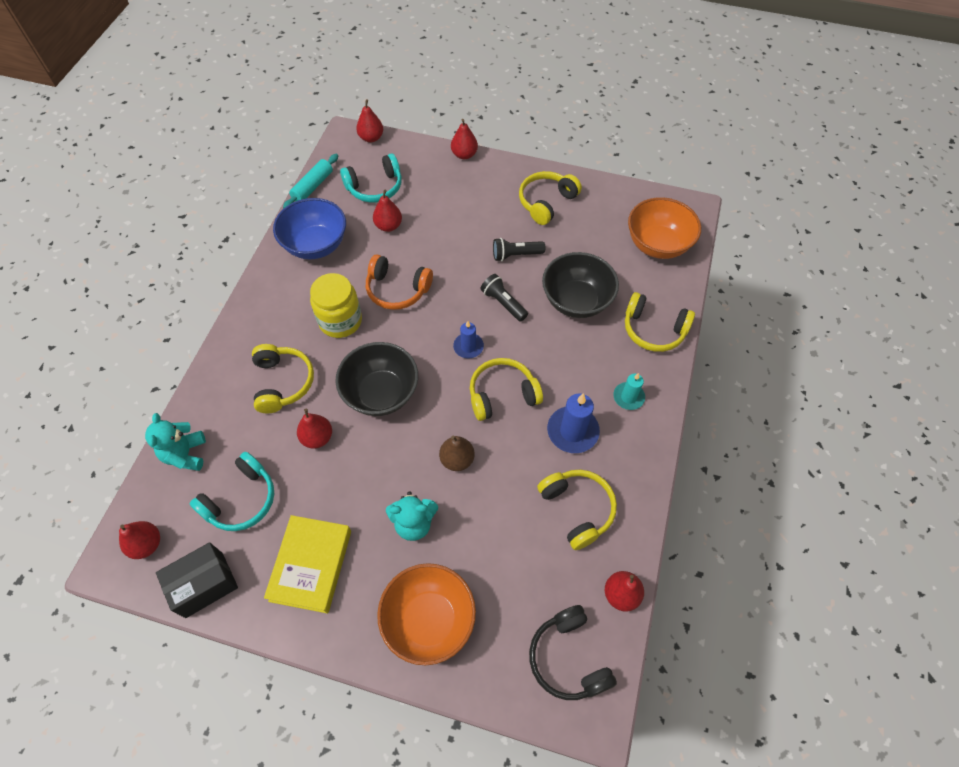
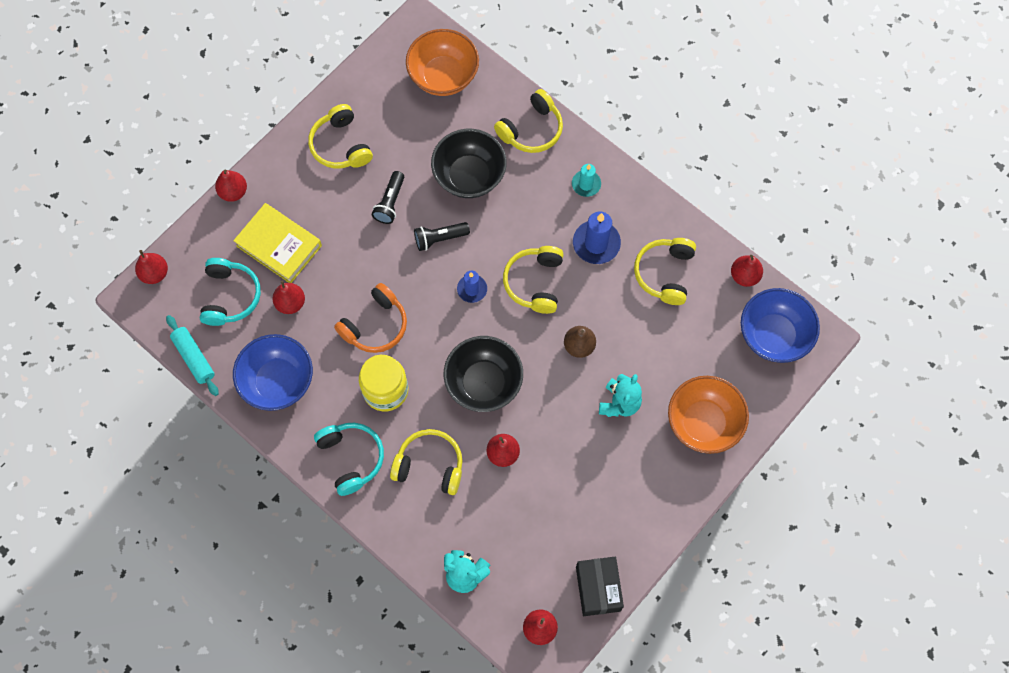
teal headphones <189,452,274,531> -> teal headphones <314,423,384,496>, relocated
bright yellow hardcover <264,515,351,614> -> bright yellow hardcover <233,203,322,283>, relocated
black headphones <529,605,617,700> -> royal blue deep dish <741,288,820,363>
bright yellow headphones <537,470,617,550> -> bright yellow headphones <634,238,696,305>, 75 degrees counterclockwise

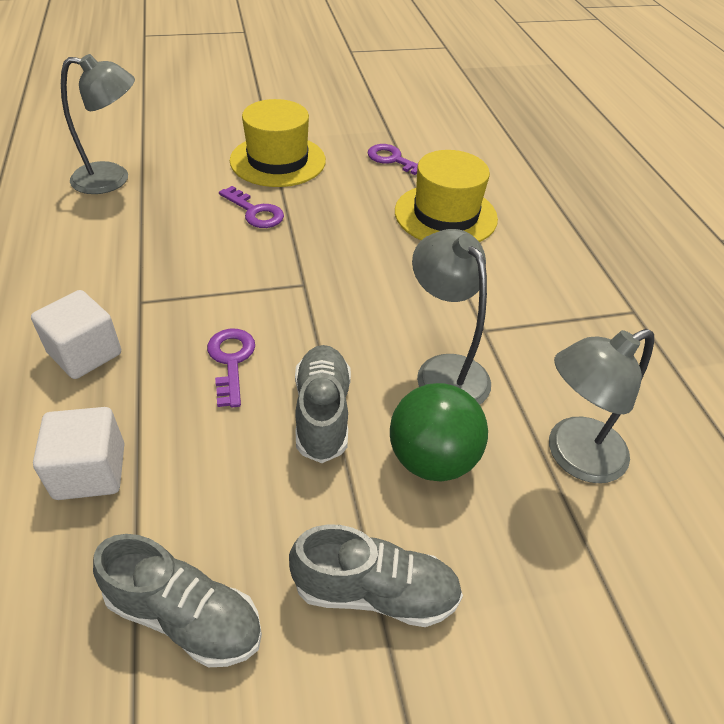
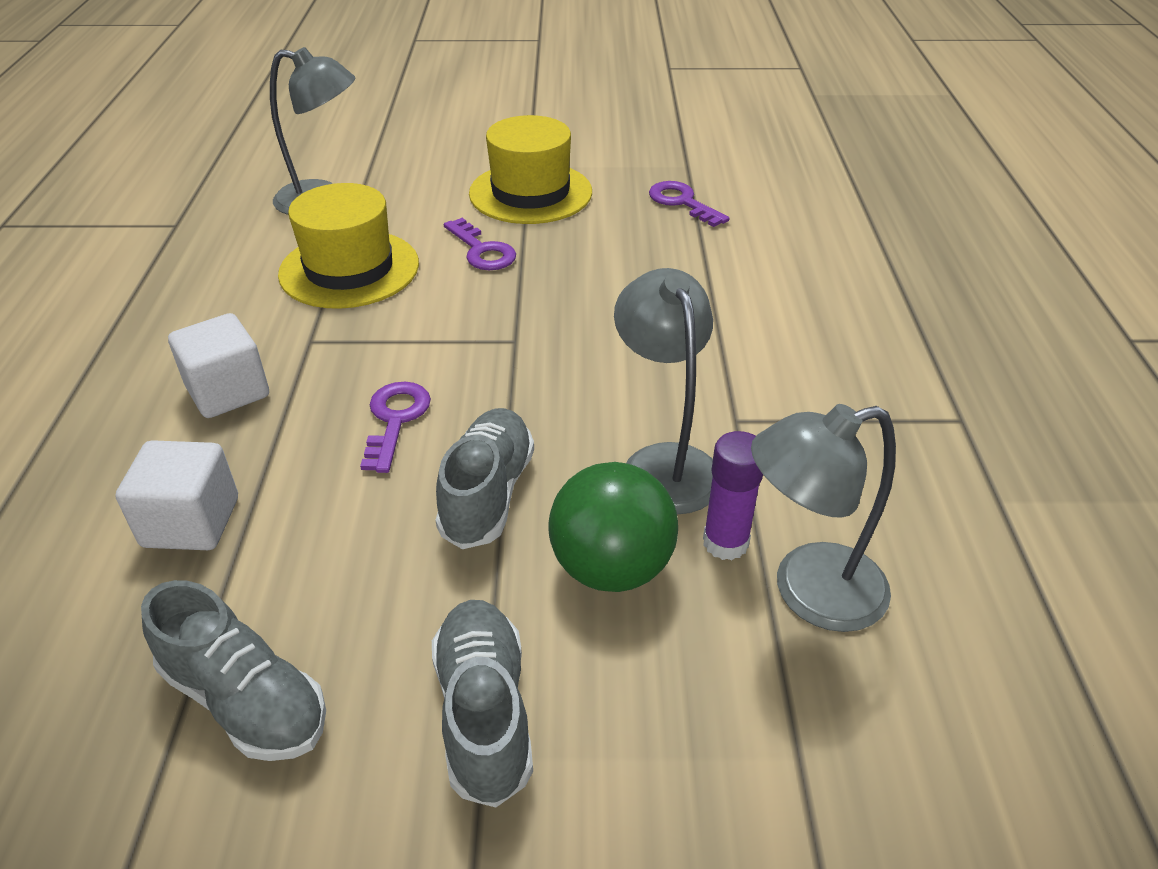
none -> purple glue <703,431,763,560>
bright yellow tall hat <395,150,498,242> -> bright yellow tall hat <278,183,419,309>, relocated
ash-grey lace-up shoe <289,524,463,627> -> ash-grey lace-up shoe <432,600,533,807>, 120 degrees counterclockwise

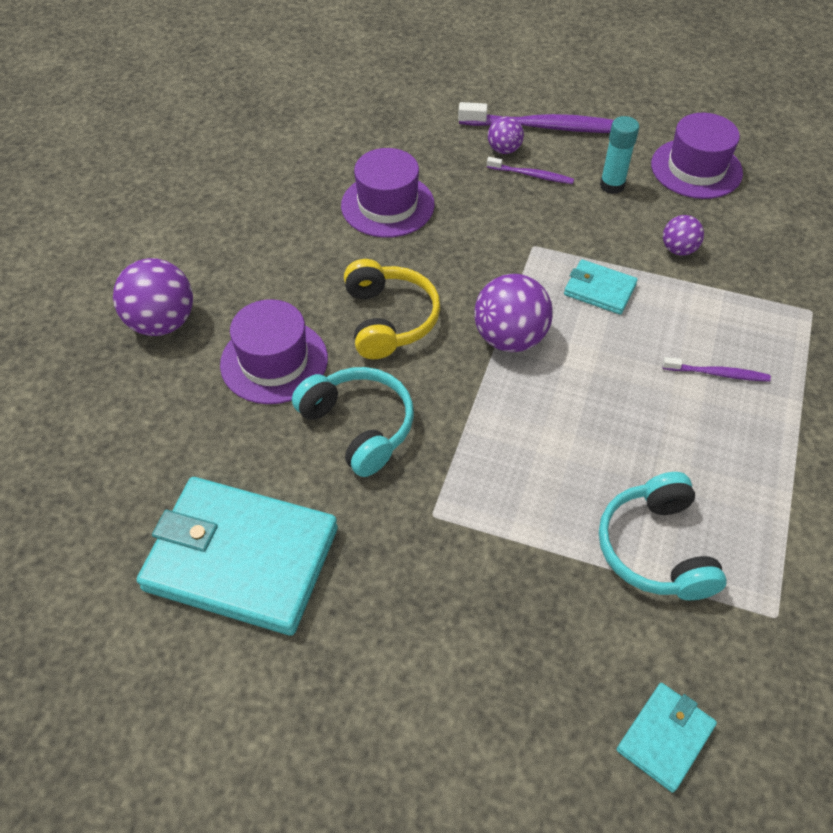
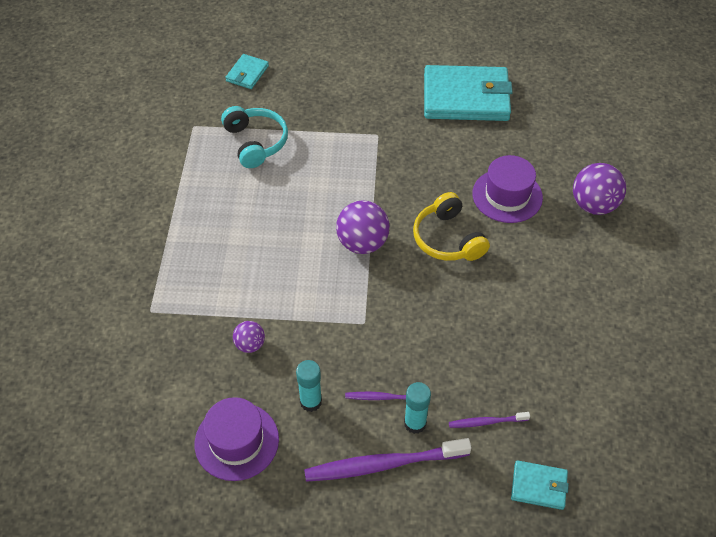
teal headphones <292,367,414,477> -> none
purple tall hat <341,148,435,238> -> none
teal card wallet <564,259,638,315> -> teal card wallet <511,460,569,510>, relocated
purple toothbrush <663,357,771,382> -> purple toothbrush <449,412,530,428>, relocated
purple ball <488,116,524,154> -> teal glue <404,382,431,434>

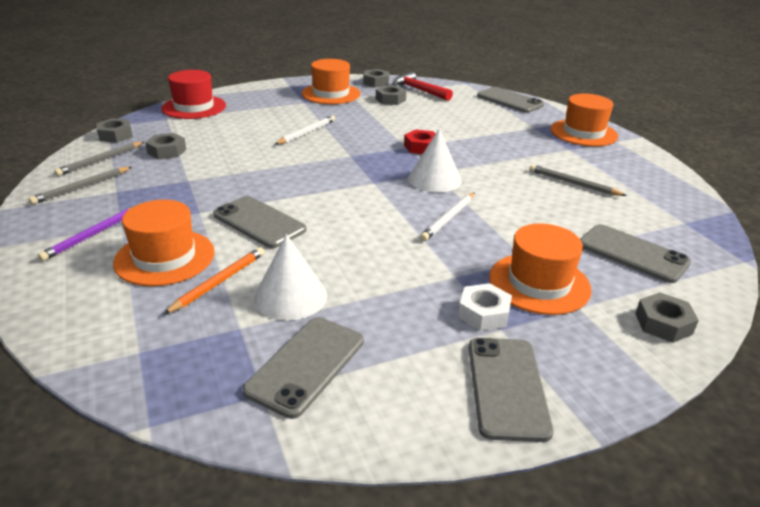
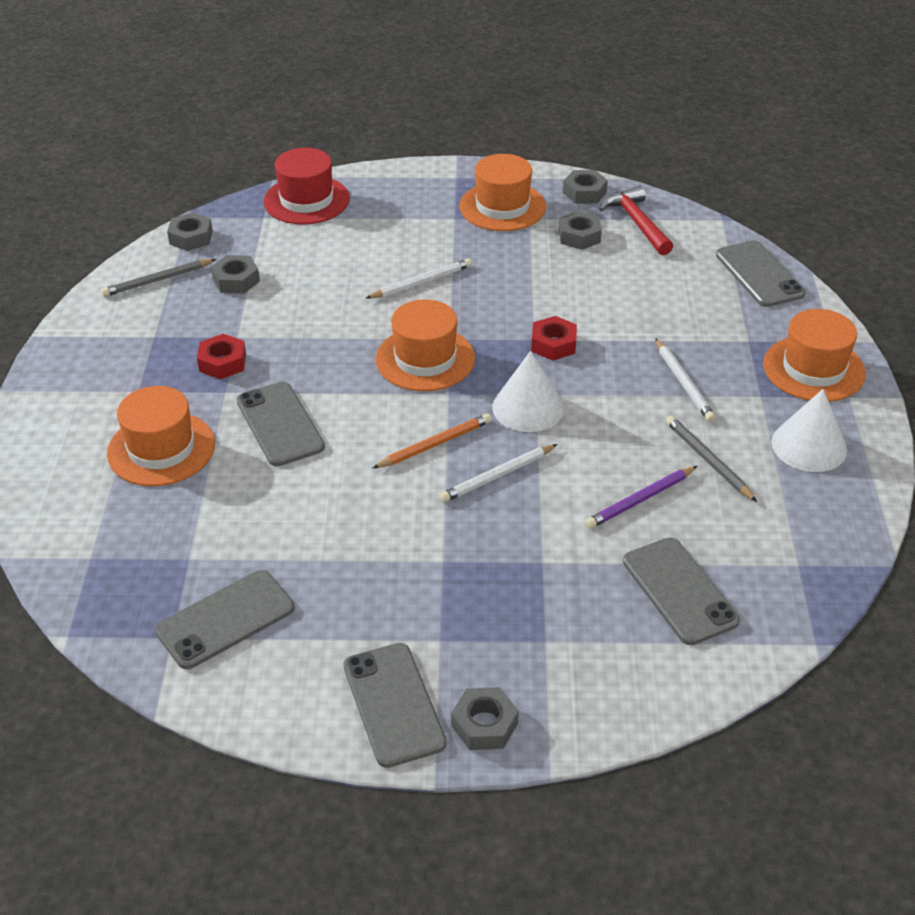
ash-grey pencil <29,167,132,204> -> none
white hex nut <458,283,512,331> -> none
none -> crimson hex nut <197,334,246,380>
none -> white pencil <655,338,716,422>
purple pencil <38,208,131,261> -> purple pencil <585,466,697,529>, relocated
orange-coloured pencil <163,247,264,315> -> orange-coloured pencil <373,413,492,468>, relocated
white cone shape <254,234,327,320> -> white cone shape <771,389,847,472>, relocated
orange-coloured tall hat <489,223,591,315> -> orange-coloured tall hat <376,299,475,391>, relocated
ash-grey hex nut <635,293,699,343> -> ash-grey hex nut <451,687,519,750>, relocated
ash-grey mobile phone <469,338,554,442> -> ash-grey mobile phone <343,643,446,768>, 45 degrees counterclockwise

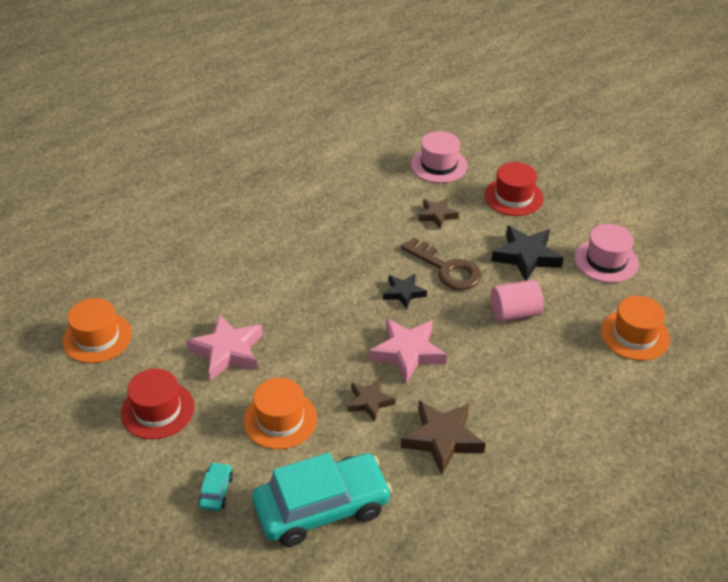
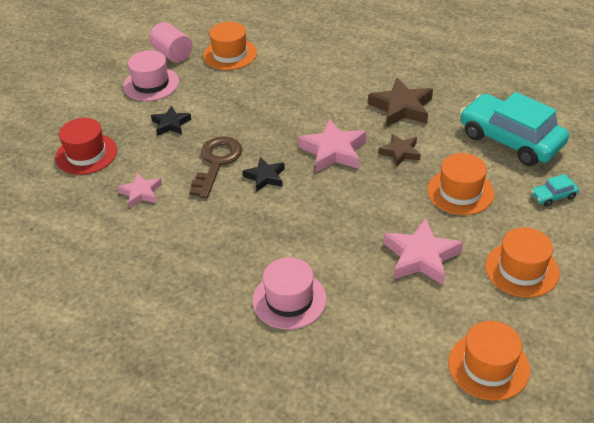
pink tall hat <411,131,468,183> -> pink tall hat <252,257,327,329>, relocated
pink solid cylinder <490,280,543,322> -> pink solid cylinder <149,22,192,63>, relocated
crimson tall hat <121,368,195,439> -> orange-coloured tall hat <485,228,560,298>
dark brown star <418,198,459,229> -> pink star <118,173,162,208>
black star <491,226,563,281> -> black star <151,106,191,136>, x0.61

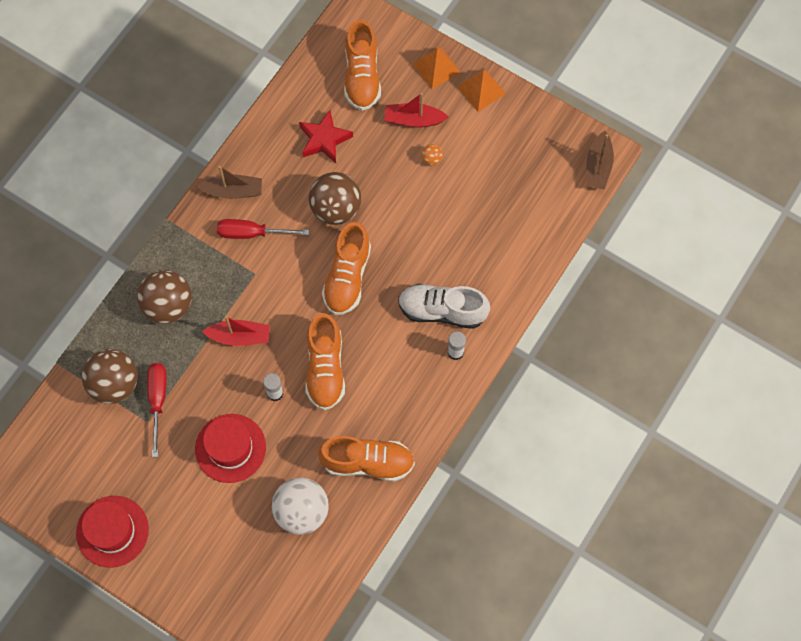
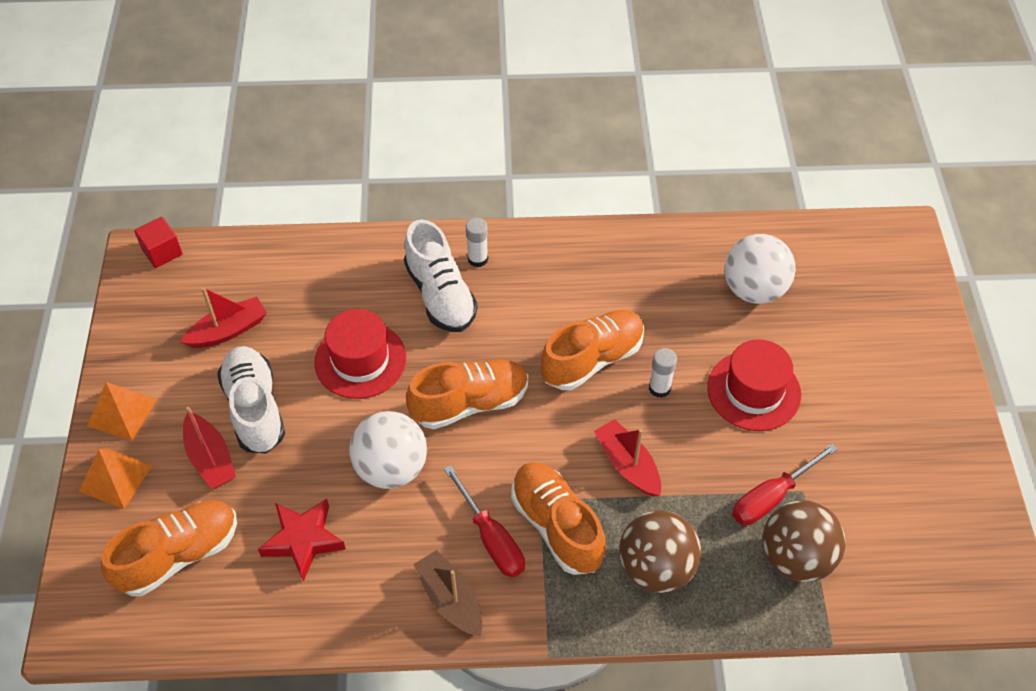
none -> crimson toy boat <180,287,267,348>
crimson tall hat <76,496,149,568> -> crimson tall hat <314,309,406,399>, relocated
orange-coloured lace-up shoe <318,436,415,482> -> orange-coloured lace-up shoe <511,462,606,575>, relocated
orange-coloured ball <422,144,443,165> -> white lace-up shoe <217,346,285,453>
dark brown toy boat <587,131,614,189> -> crimson solid cube <134,217,183,268>
dark brown ball <309,172,361,225> -> white ball <349,411,427,489>

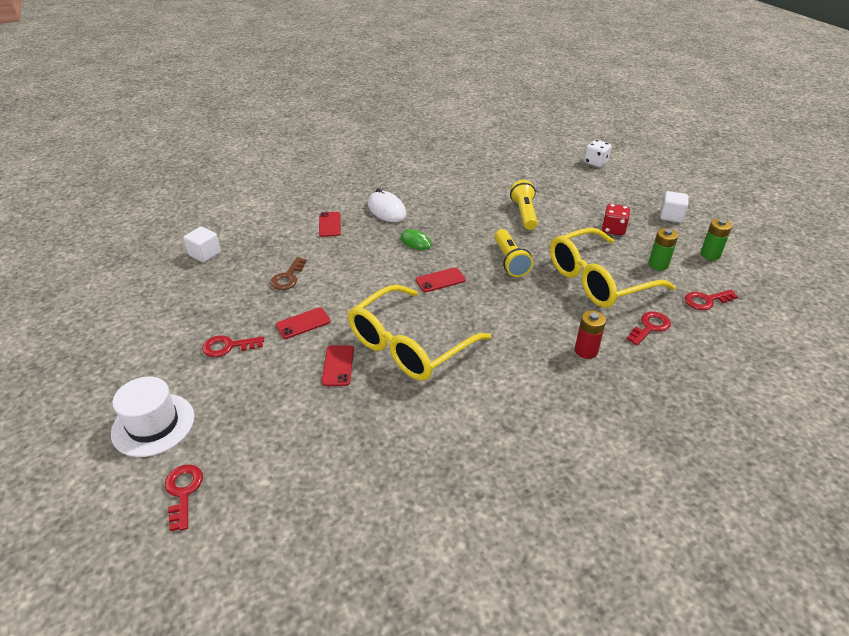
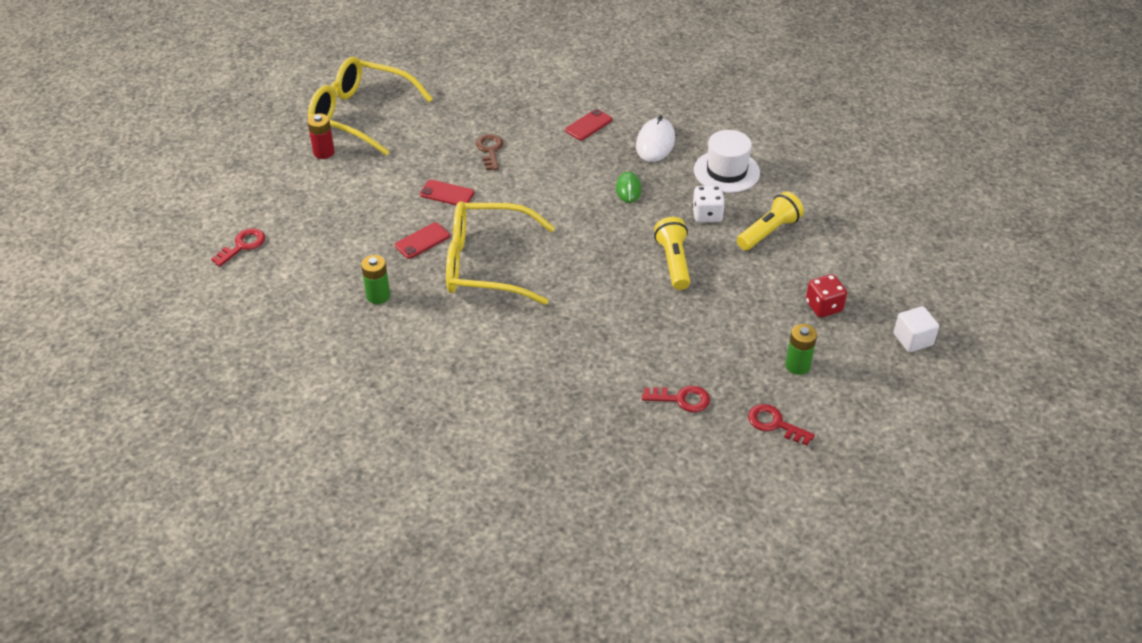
white solid cube <183,227,221,263> -> none
crimson key <202,335,264,357> -> none
crimson mobile phone <416,267,466,292> -> none
white tall hat <111,376,194,457> -> white tall hat <694,130,760,193>, relocated
bright yellow spectacles <550,228,676,308> -> bright yellow spectacles <308,57,433,156>, relocated
crimson battery <575,311,606,359> -> crimson battery <307,113,335,159>, relocated
white die <584,140,612,167> -> white die <692,186,725,223>, relocated
green battery <700,219,732,260> -> green battery <361,255,390,304>, relocated
dark brown key <270,257,307,290> -> dark brown key <476,134,503,170>, 105 degrees clockwise
bright yellow pocket torch <494,229,533,277> -> bright yellow pocket torch <654,217,690,290>, 135 degrees clockwise

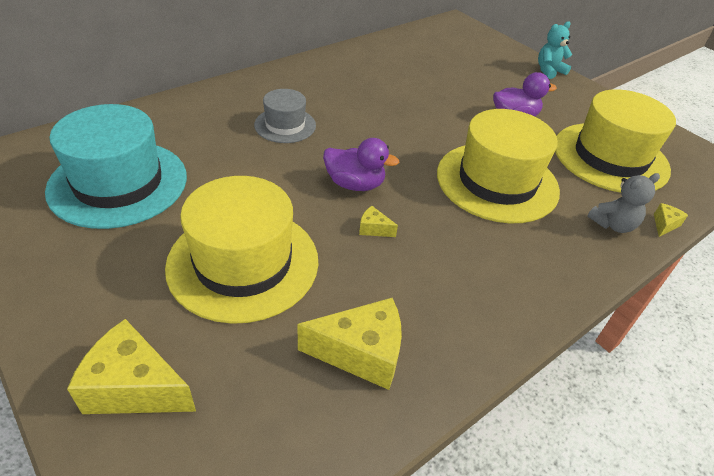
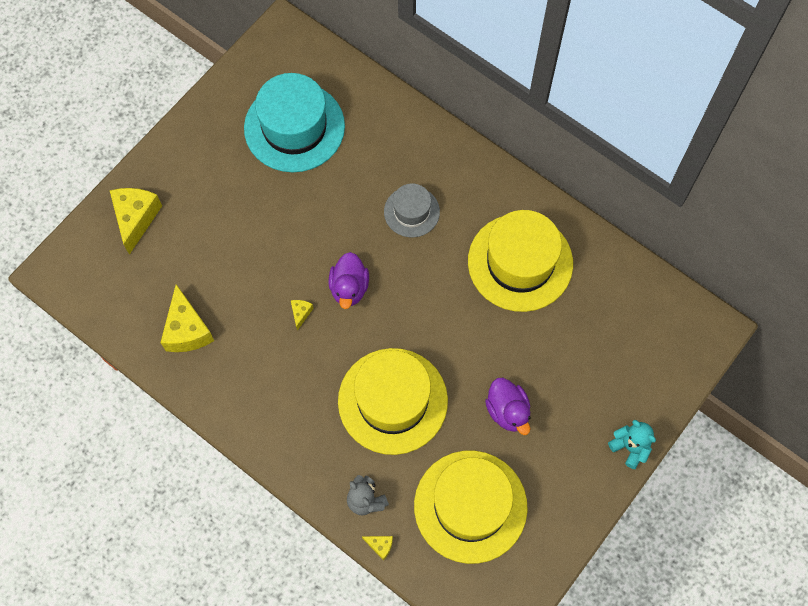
bright yellow tall hat <165,176,318,324> -> bright yellow tall hat <468,210,573,312>, relocated

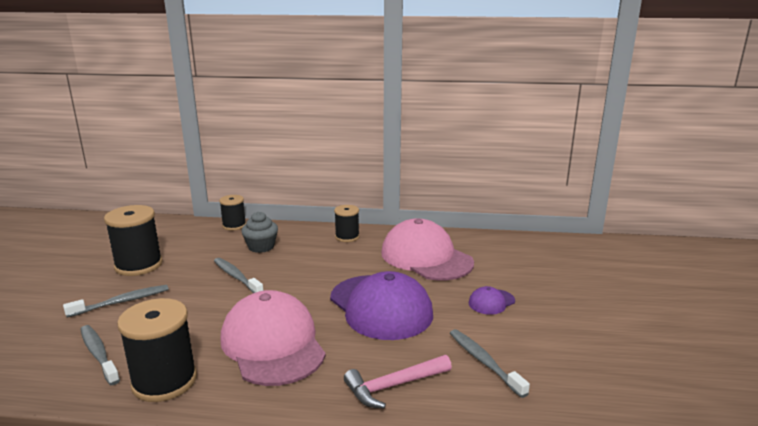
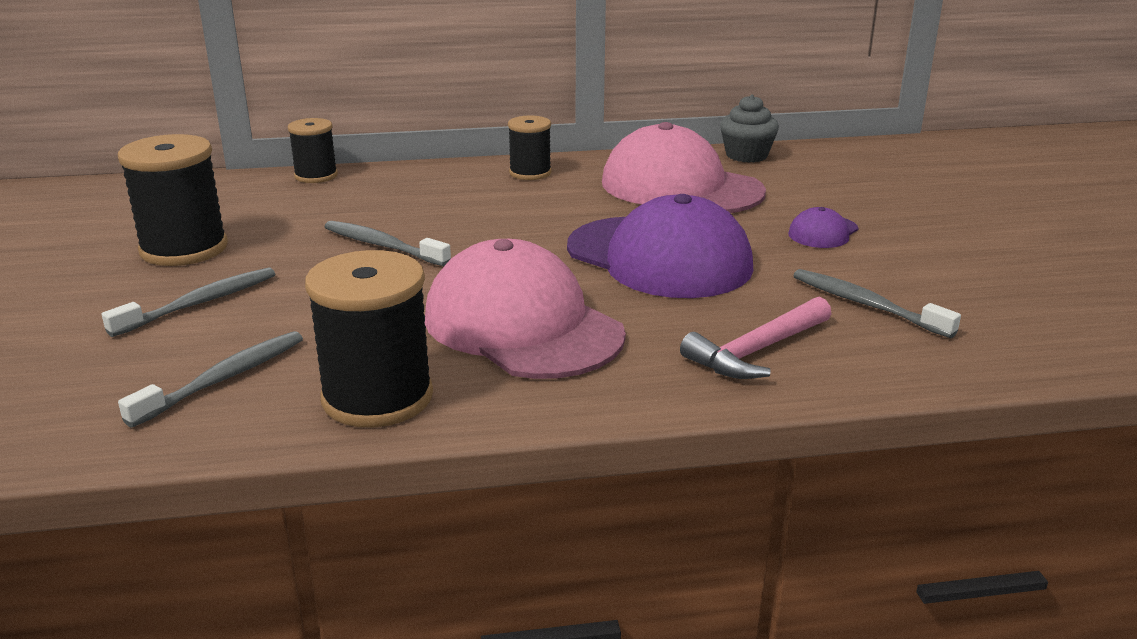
ash-grey fairy cake <241,211,278,253> -> ash-grey fairy cake <720,95,779,163>, relocated
ash-grey toothbrush <80,325,120,385> -> ash-grey toothbrush <118,331,303,427>, 90 degrees clockwise

